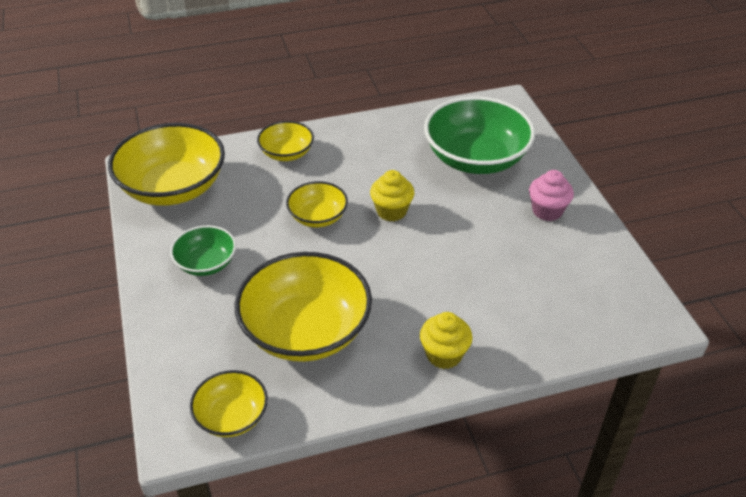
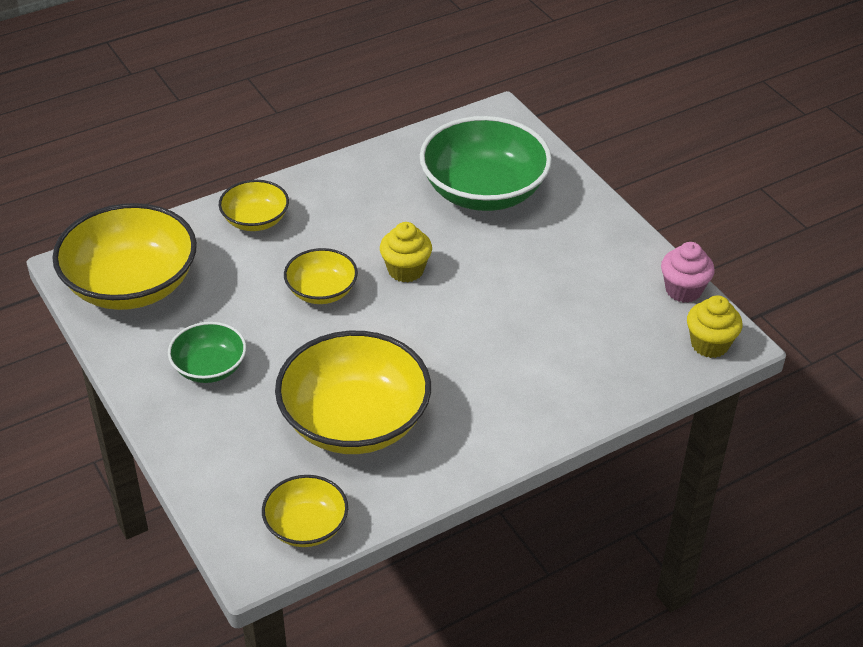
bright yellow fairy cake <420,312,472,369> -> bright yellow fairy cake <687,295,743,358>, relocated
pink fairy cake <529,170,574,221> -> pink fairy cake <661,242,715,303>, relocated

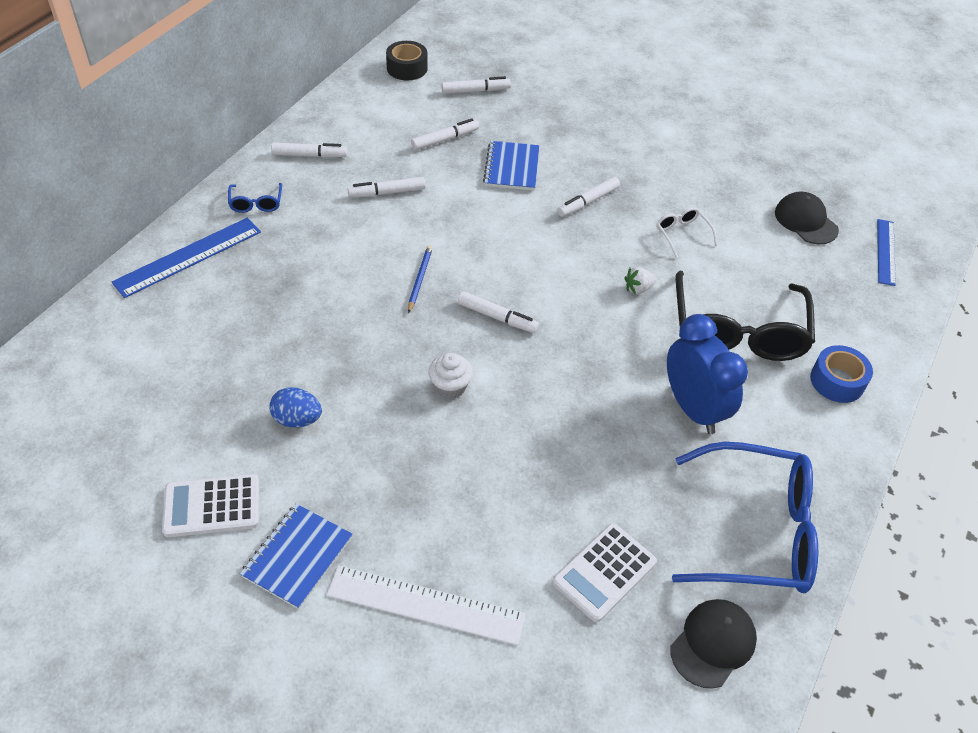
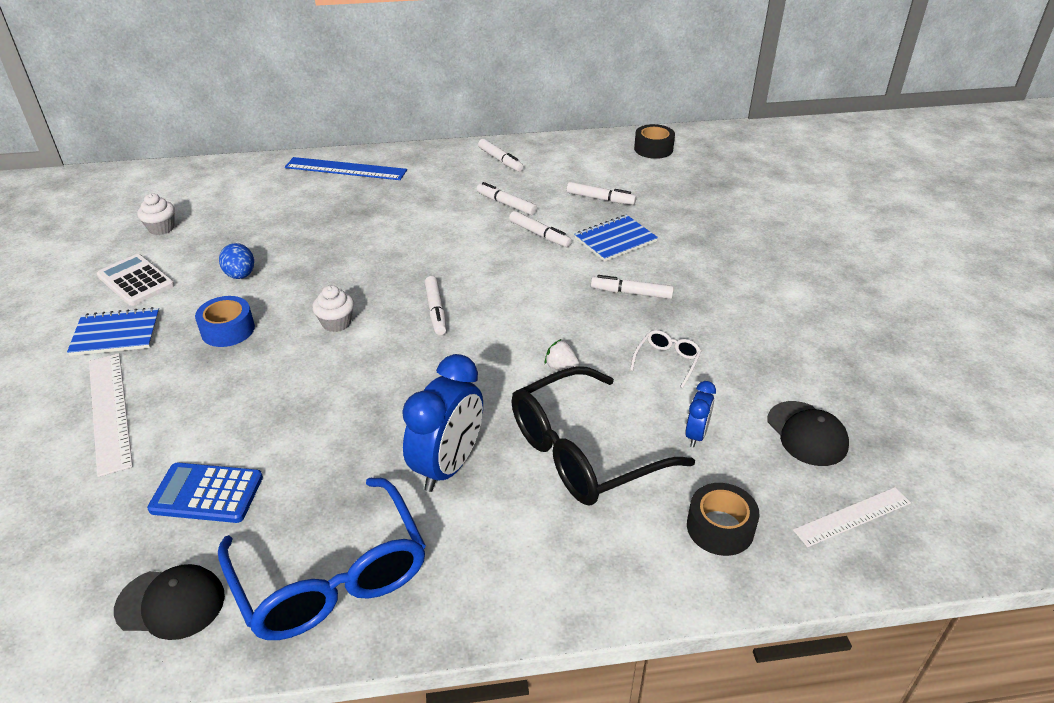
royal blue spectacles <228,183,282,213> -> none
royal blue pencil <408,245,433,313> -> none
none -> white fairy cake <137,193,175,235>
none -> royal blue bedside clock <685,381,716,447>
none -> black sticky tape <687,483,759,556>
white felt pen <441,76,511,94> -> white felt pen <509,211,572,247>, relocated
royal blue sticky tape <810,345,873,403> -> royal blue sticky tape <195,296,255,347>, relocated
white pocket calculator <552,523,657,622> -> royal blue pocket calculator <147,462,263,523>
royal blue measuring stick <877,219,896,286> -> white measuring stick <793,487,911,547>
black peaked cap <775,191,839,244> -> black peaked cap <768,401,849,466>, 135 degrees clockwise

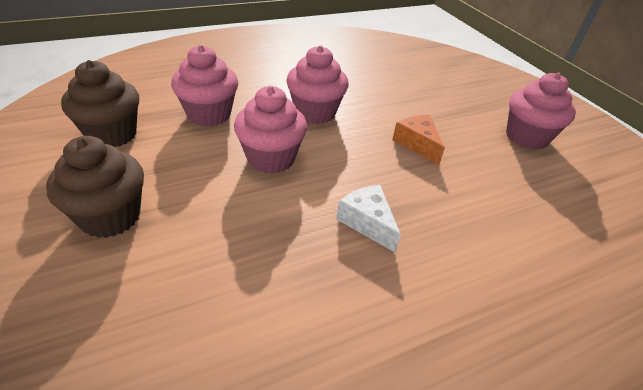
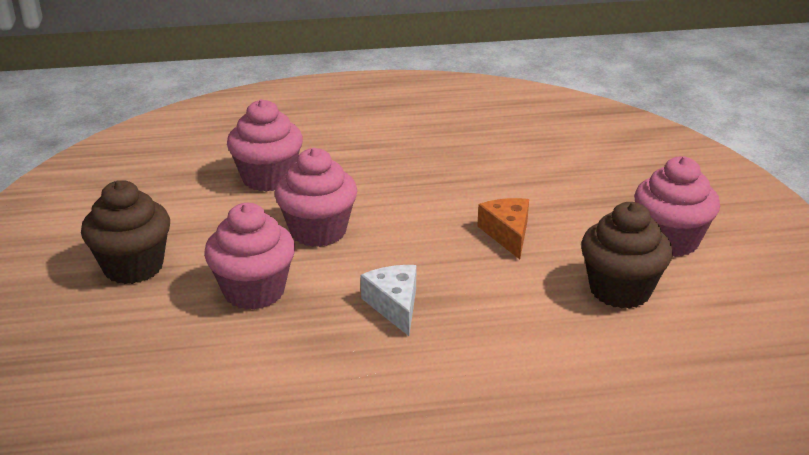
dark brown fairy cake <61,60,139,147> -> dark brown fairy cake <581,202,673,309>, relocated
pink fairy cake <286,45,349,124> -> pink fairy cake <204,203,295,310>, relocated

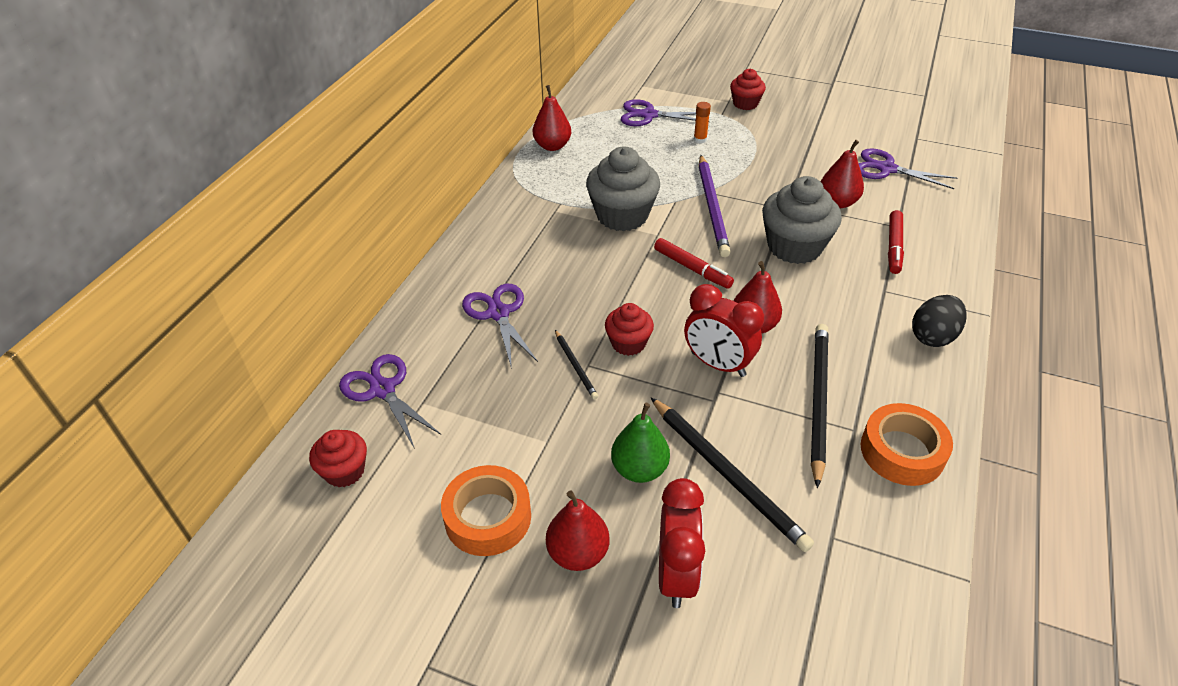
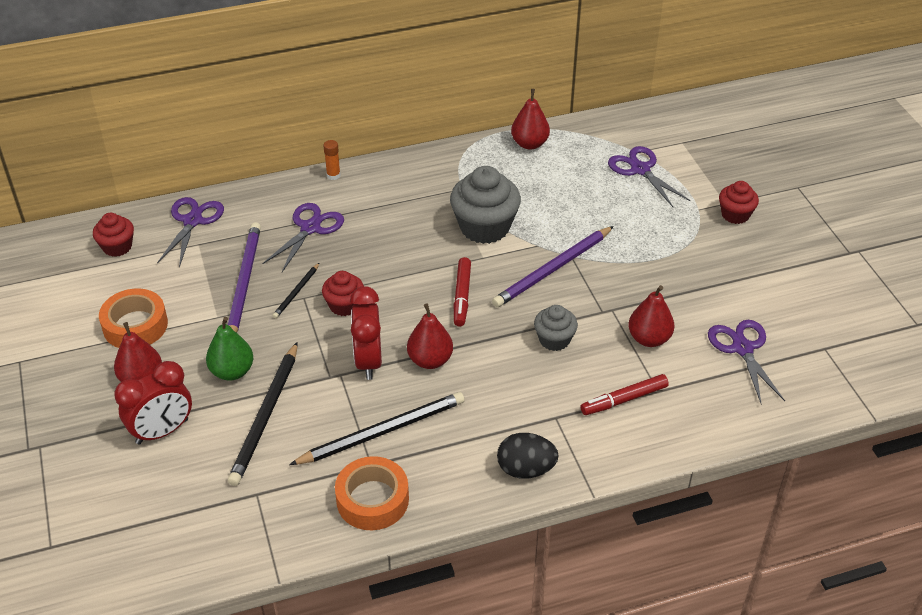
none -> purple pencil <228,222,261,333>
orange-coloured glue <694,102,711,143> -> orange-coloured glue <324,140,341,180>, relocated
ash-grey fairy cake <762,176,842,264> -> ash-grey fairy cake <534,305,578,351>, x0.57

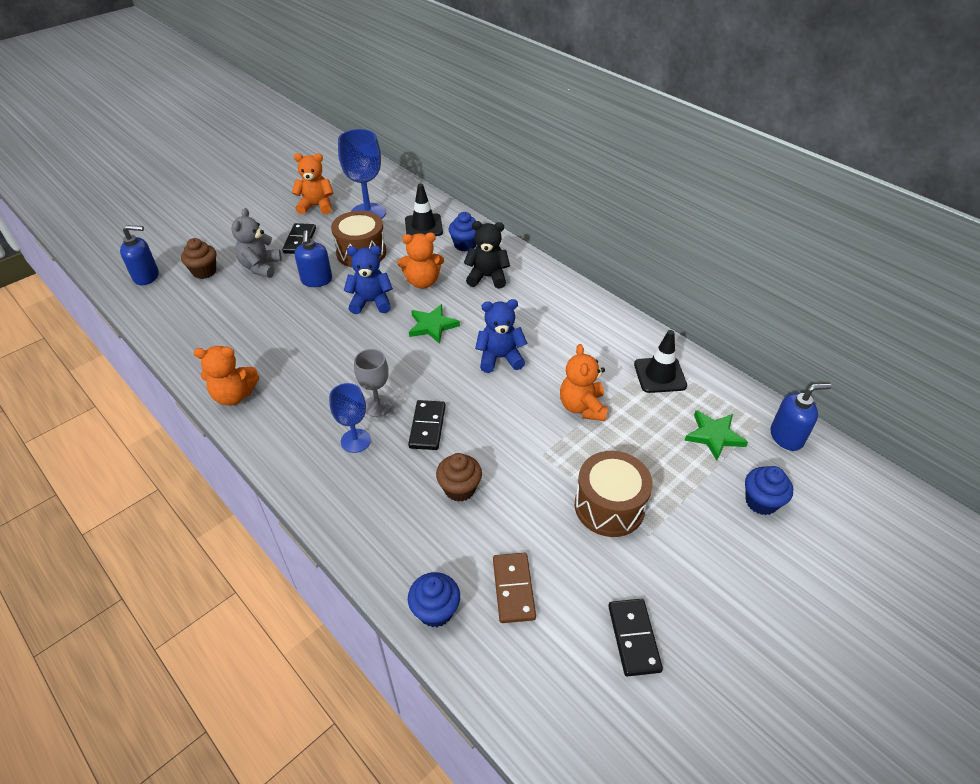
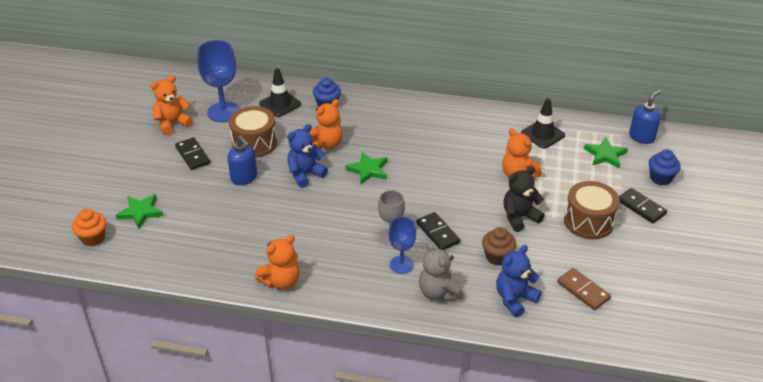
royal blue fairy cake <408,572,460,627> -> none
ash-grey teddy <231,208,282,278> -> ash-grey teddy <419,242,464,302>, relocated
black teddy <464,221,510,289> -> black teddy <503,166,545,232>, relocated
royal blue teddy <475,299,528,373> -> royal blue teddy <496,245,542,317>, relocated
black domino tile <608,599,663,677> -> black domino tile <619,188,667,223>, relocated
royal blue pump bottle <120,225,159,285> -> orange-coloured fairy cake <72,209,106,246>
dark brown fairy cake <181,238,216,279> -> green star <116,194,164,229>

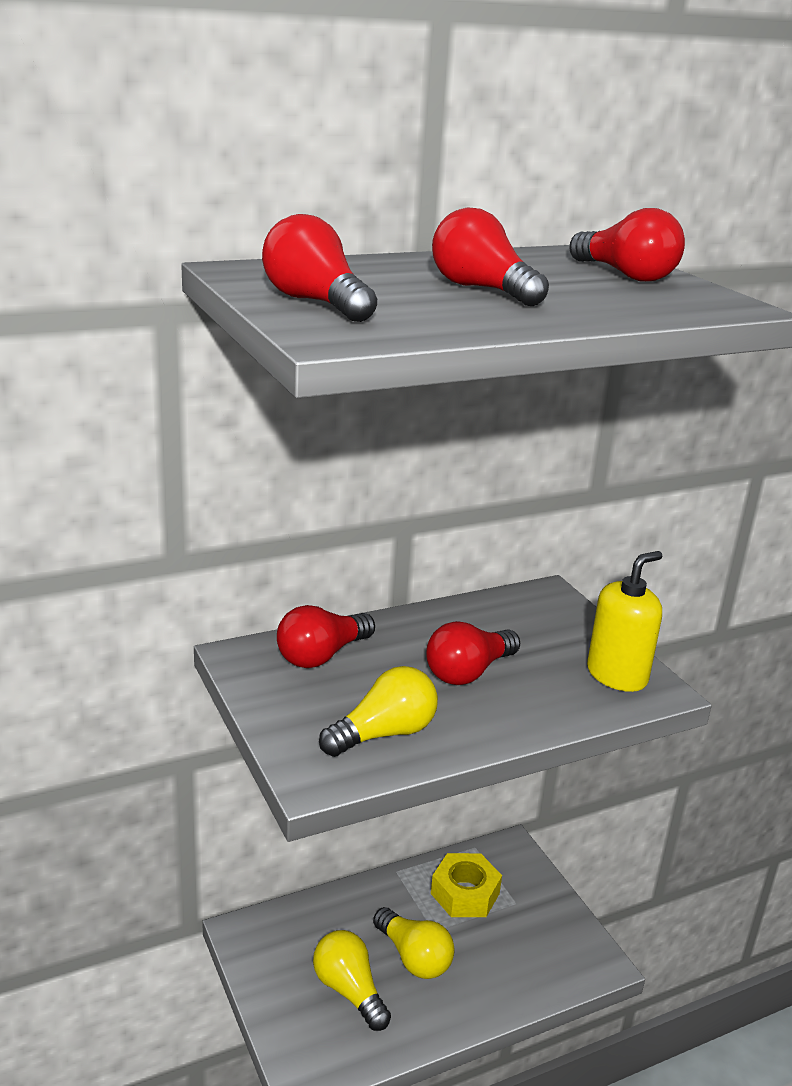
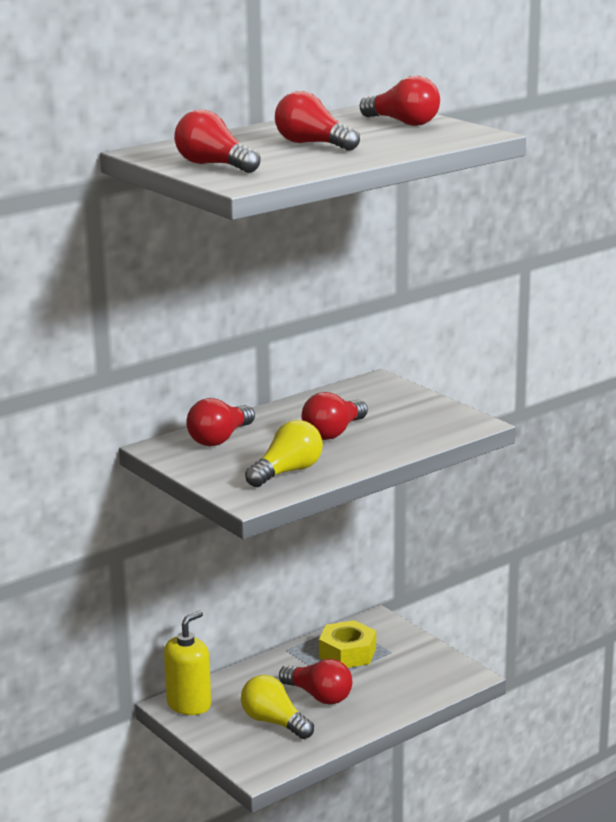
bright yellow pump bottle <587,551,662,692> -> bright yellow pump bottle <164,611,211,715>, relocated
bright yellow lightbulb <373,907,455,979> -> crimson lightbulb <279,659,352,705>

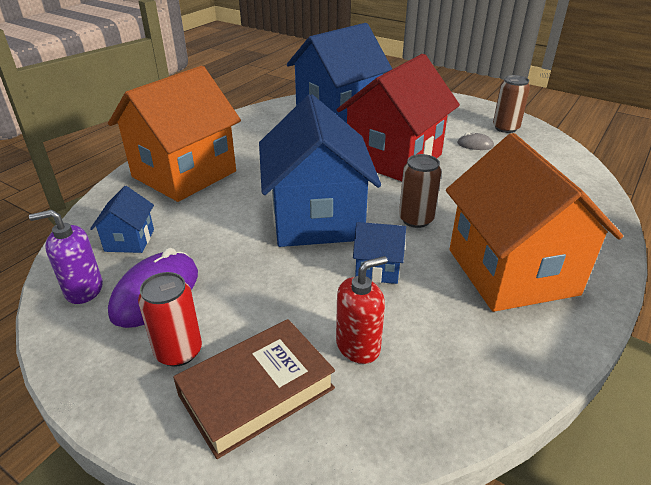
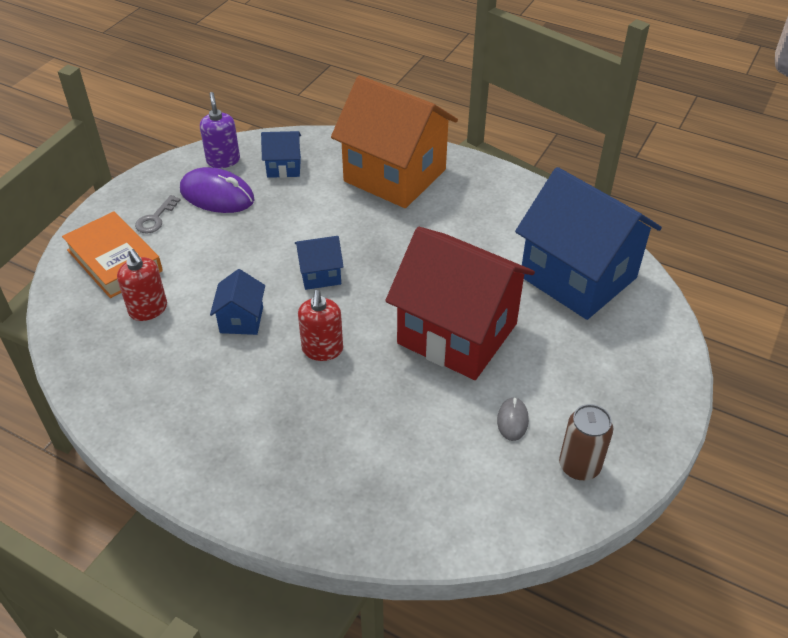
orange-coloured cottage <446,133,623,312> -> none
crimson tin <138,272,202,367> -> ash-grey key <135,195,181,234>
dark brown tin <399,154,441,228> -> crimson pump bottle <298,290,343,361>
dark brown hardcover <173,319,335,459> -> orange-coloured hardcover <62,211,163,298>
royal blue cottage <259,94,381,247> -> royal blue cottage <295,236,344,290>, x0.44

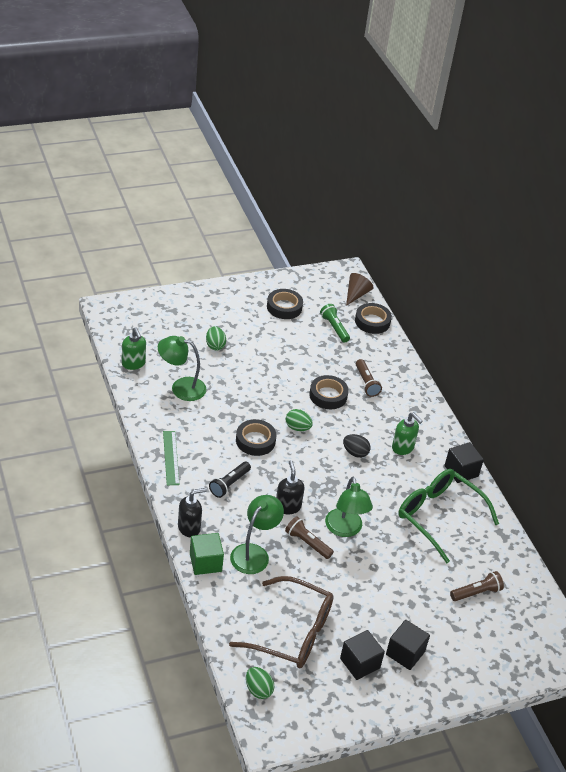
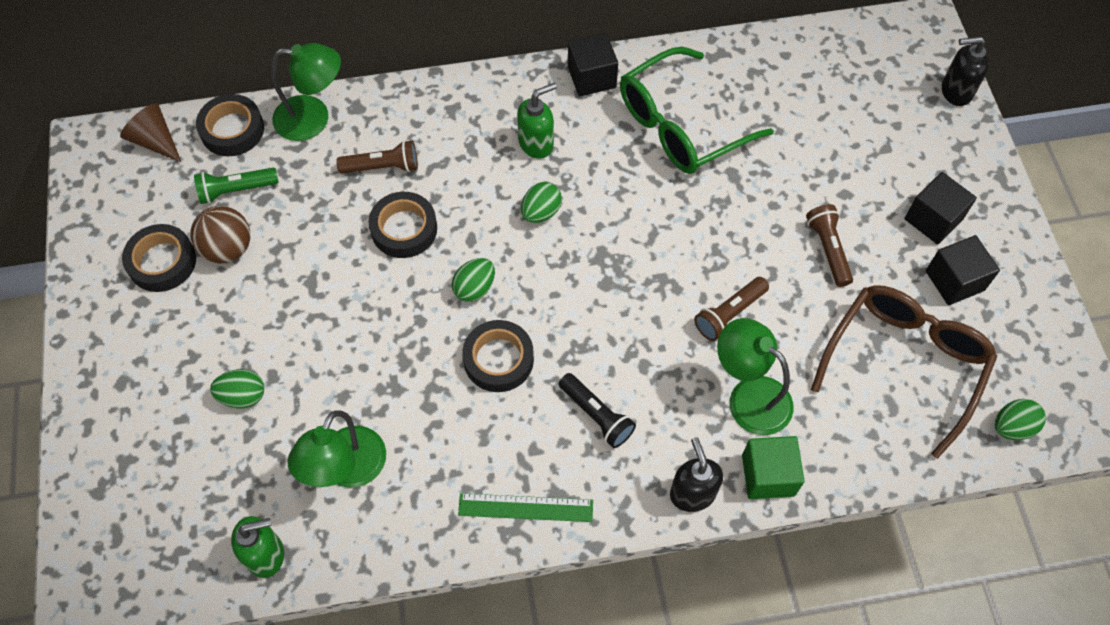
none -> dark brown ball <190,206,250,263>
black pump bottle <276,460,305,514> -> black pump bottle <942,36,989,106>, relocated
green desk lamp <325,477,373,537> -> green desk lamp <271,43,341,141>, relocated
dark brown pocket torch <450,571,504,601> -> dark brown pocket torch <806,204,853,287>, relocated
black toy egg <343,434,371,458> -> green toy egg <521,182,562,223>

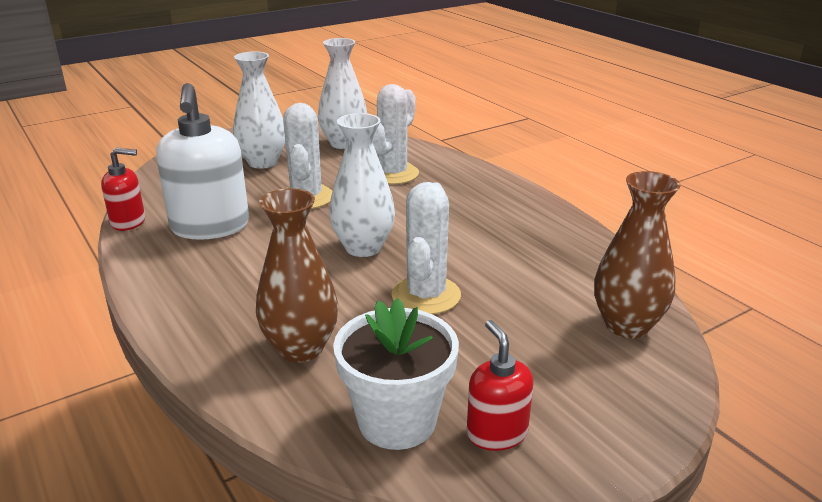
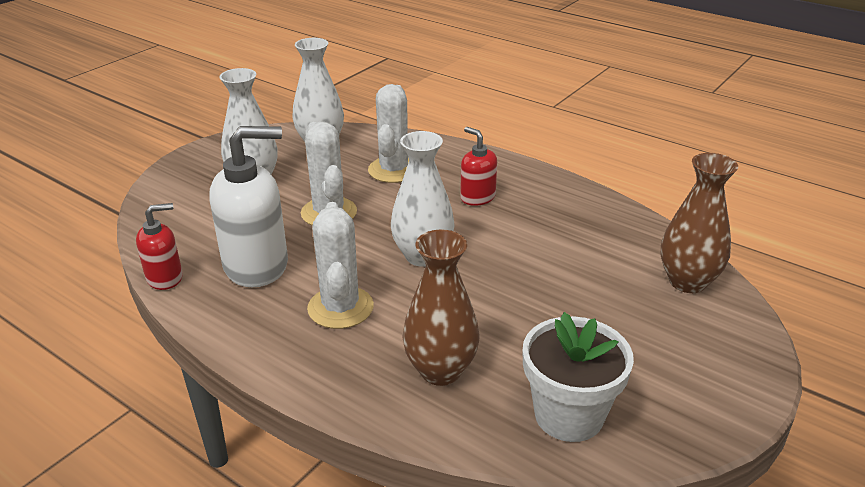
white prickly plant <391,182,461,314> -> white prickly plant <307,202,374,329>, relocated
crimson pump bottle <467,320,533,451> -> crimson pump bottle <460,127,497,206>, relocated
white pump bottle <156,83,249,240> -> white pump bottle <209,126,288,287>, 75 degrees counterclockwise

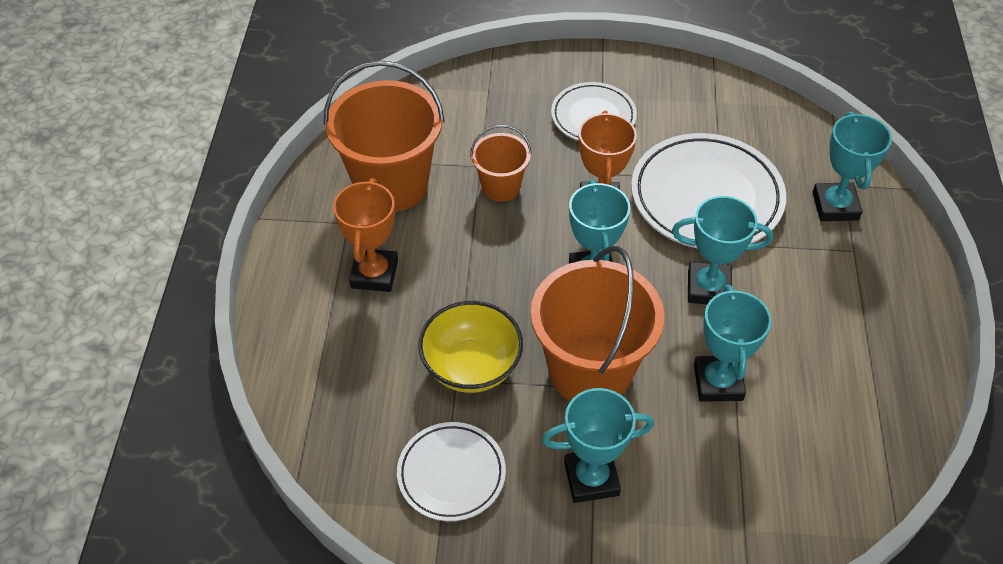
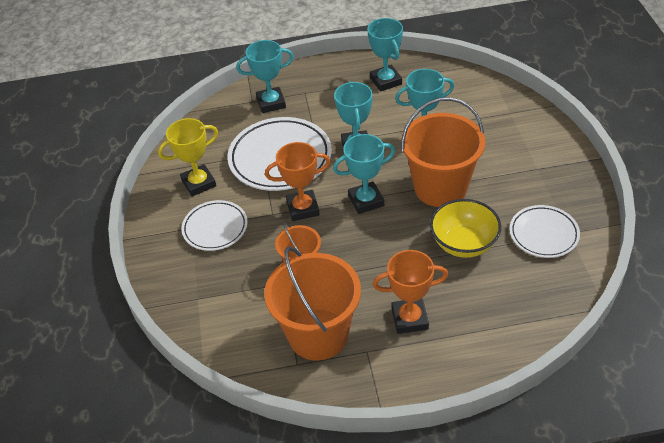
none -> bright yellow prize cup <158,118,218,197>
teal prize cup <542,388,654,503> -> teal prize cup <367,18,403,92>, relocated

